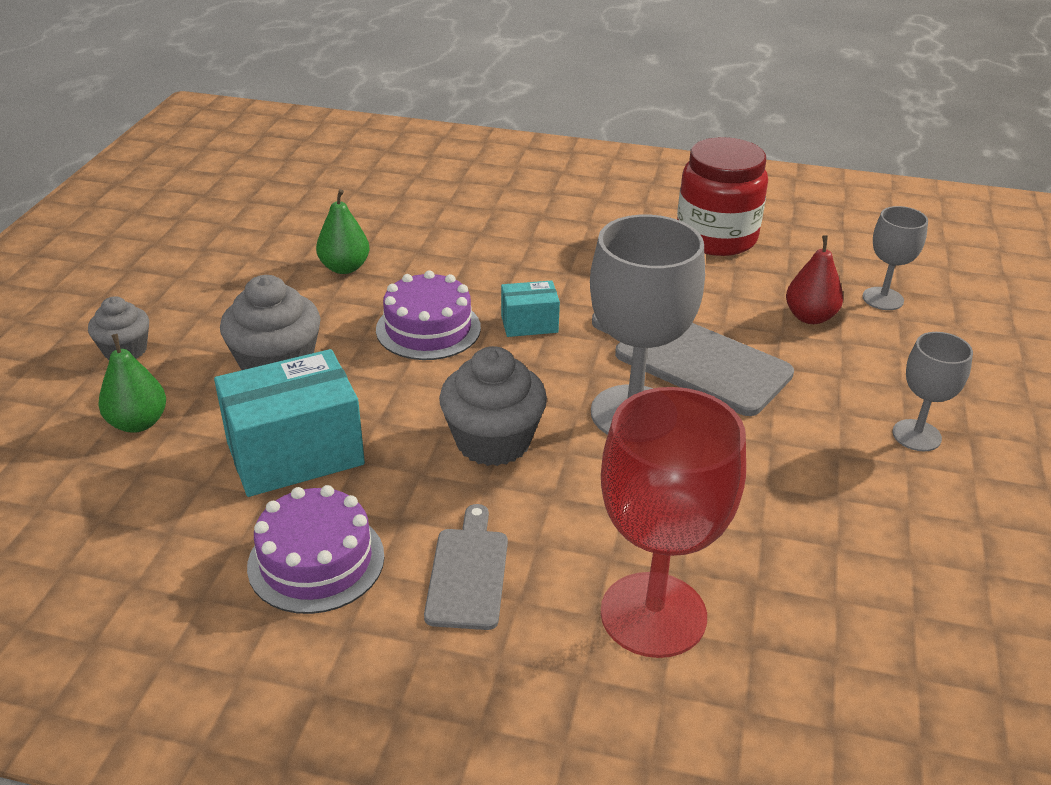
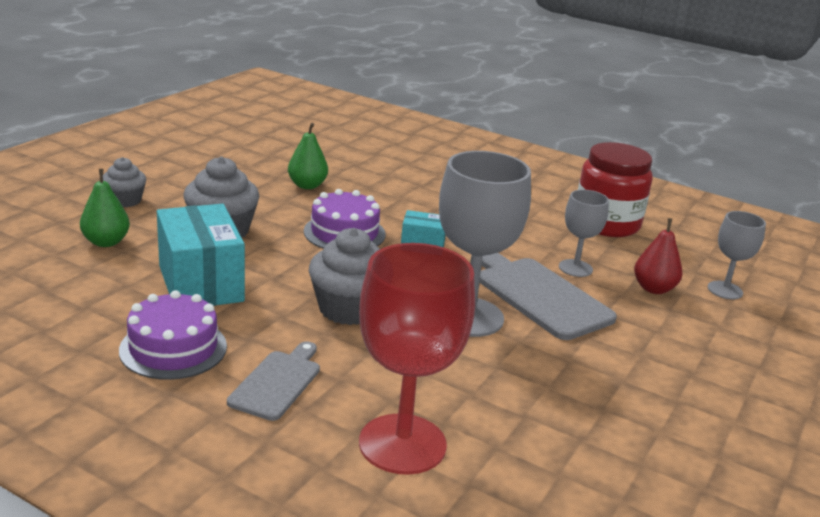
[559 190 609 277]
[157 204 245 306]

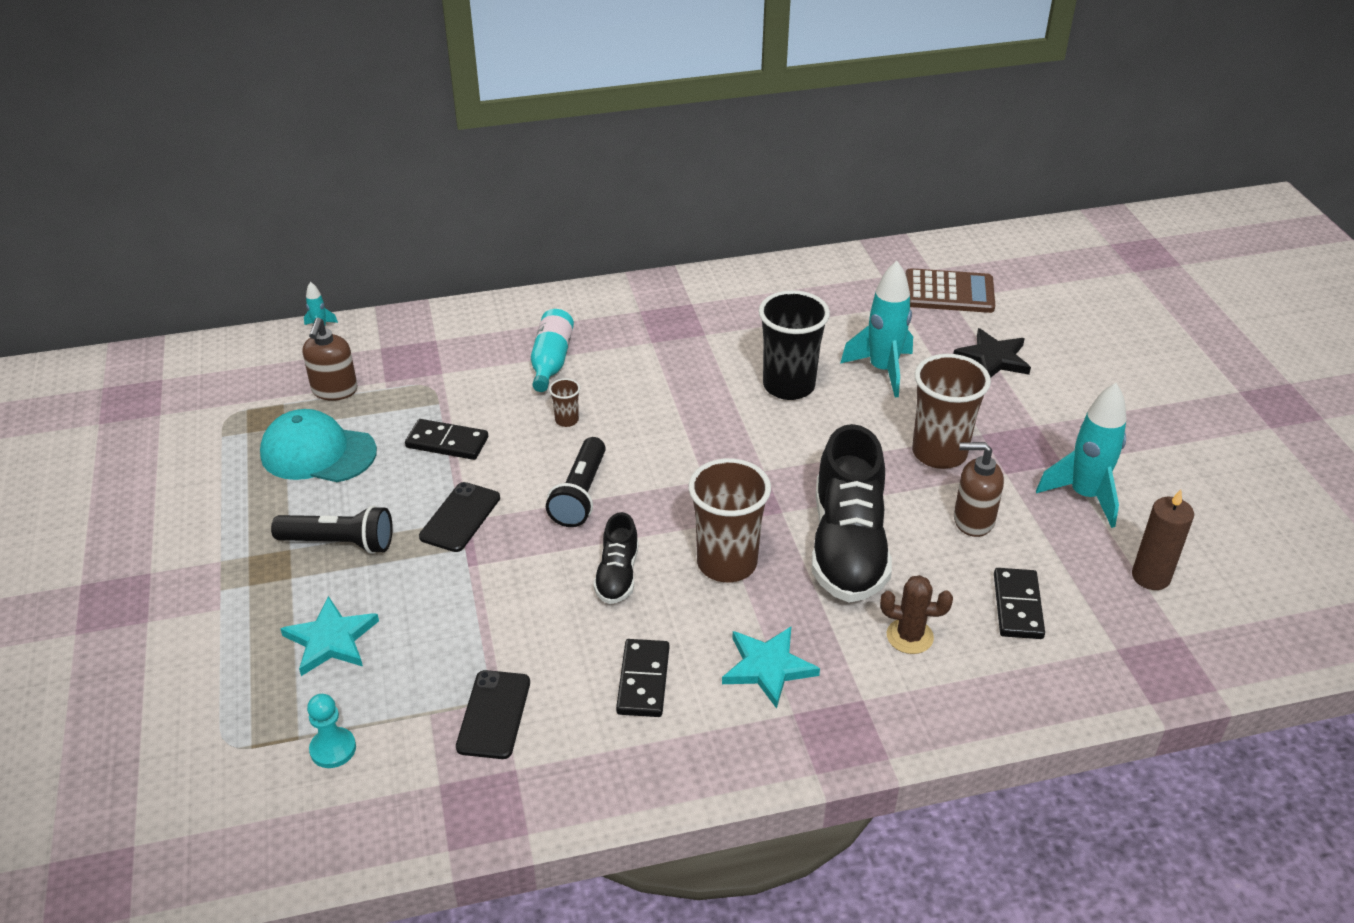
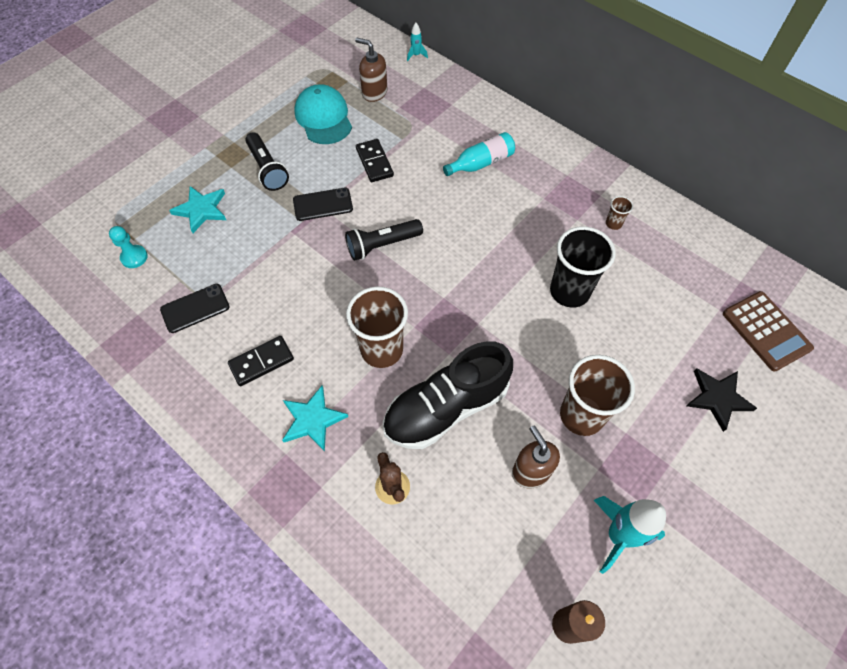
[593 512 639 604] (first image)
[840 261 913 398] (first image)
[994 568 1045 639] (first image)
[606 196 633 230]
[355 38 387 102]

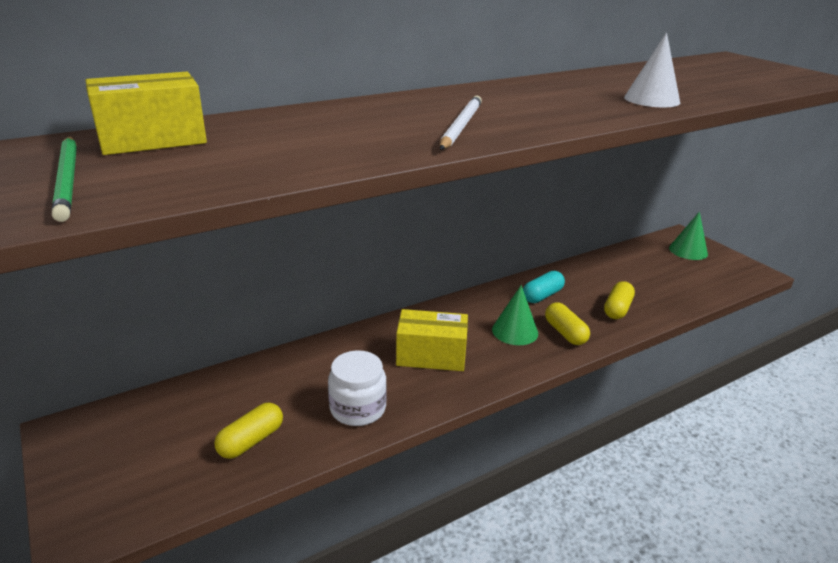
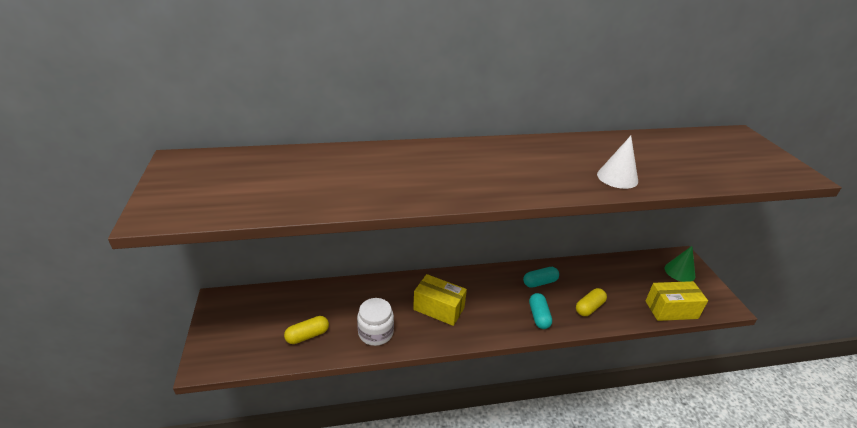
[52 136 77 222] (first image)
[440 96 482 150] (first image)
[492 285 538 345] (first image)
[646 281 708 321]
[529 293 552 329]

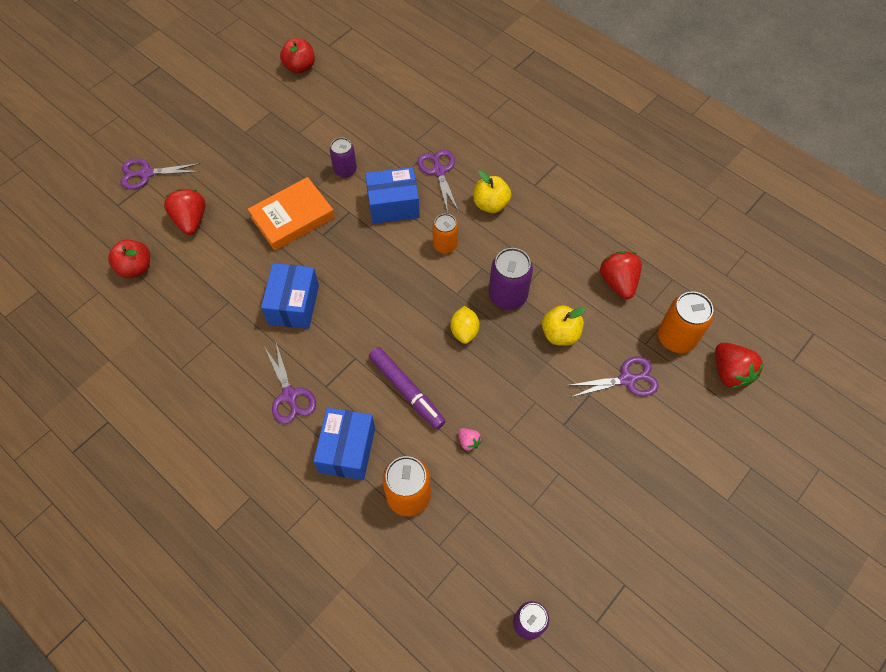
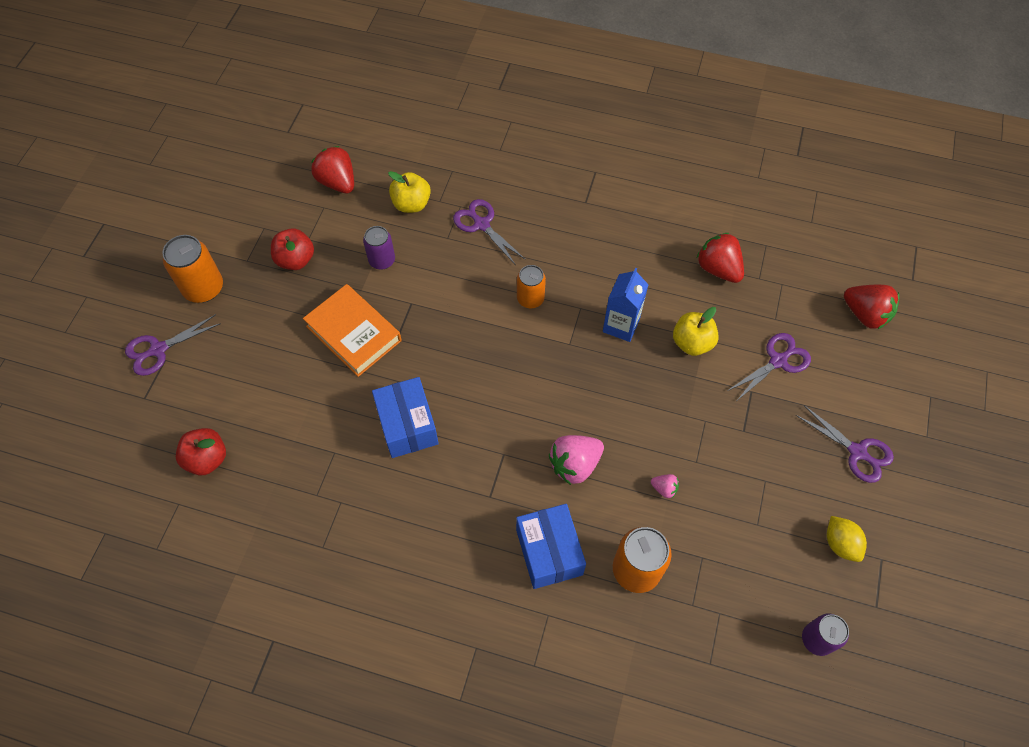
[365 167 420 224] (first image)
[311 146 354 193]
[796 405 894 483]
[271 229 314 270]
[827 516 867 562]
[388 171 431 213]
[162 235 223 303]
[549 435 604 485]
[603 268 649 342]
[303 284 402 377]

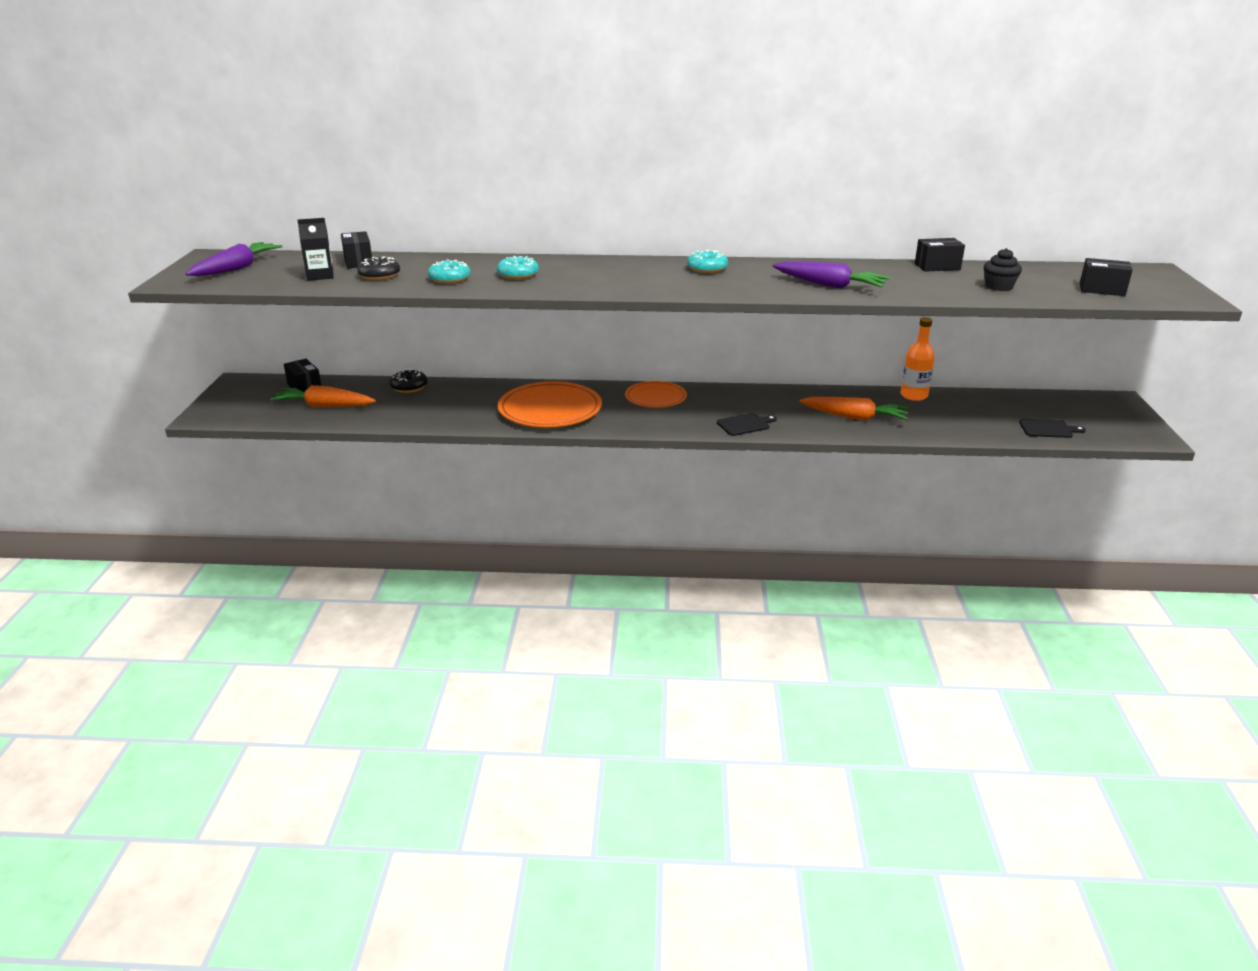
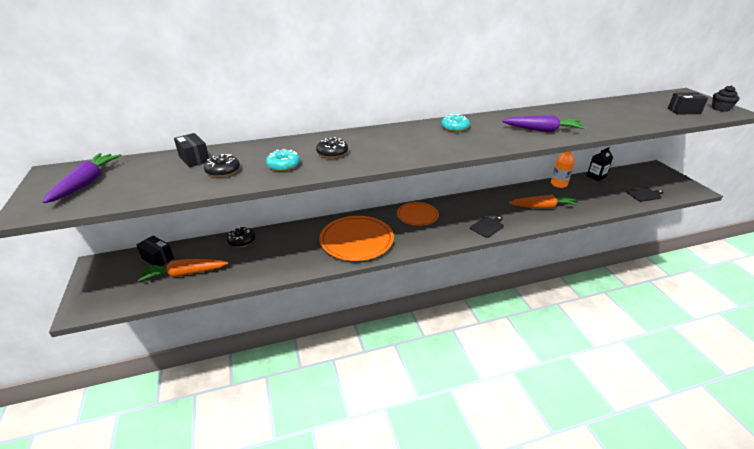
[915 238 965 272] (first image)
[587 147 613 181]
[712 85 739 112]
[316 137 348 158]

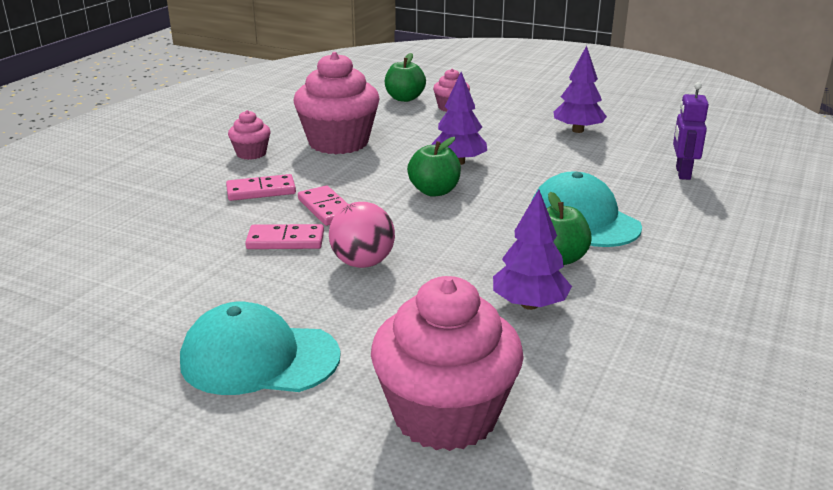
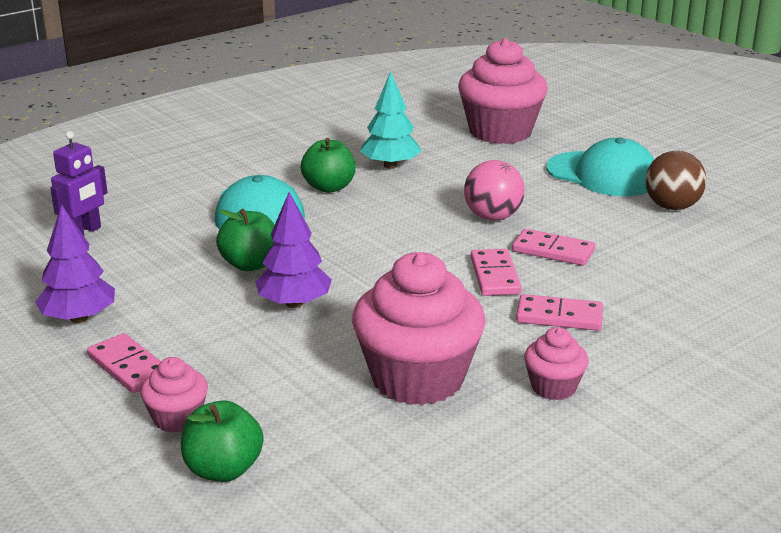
[87 333 161 393]
[645 151 706 210]
[216 209 274 271]
[360 71 421 169]

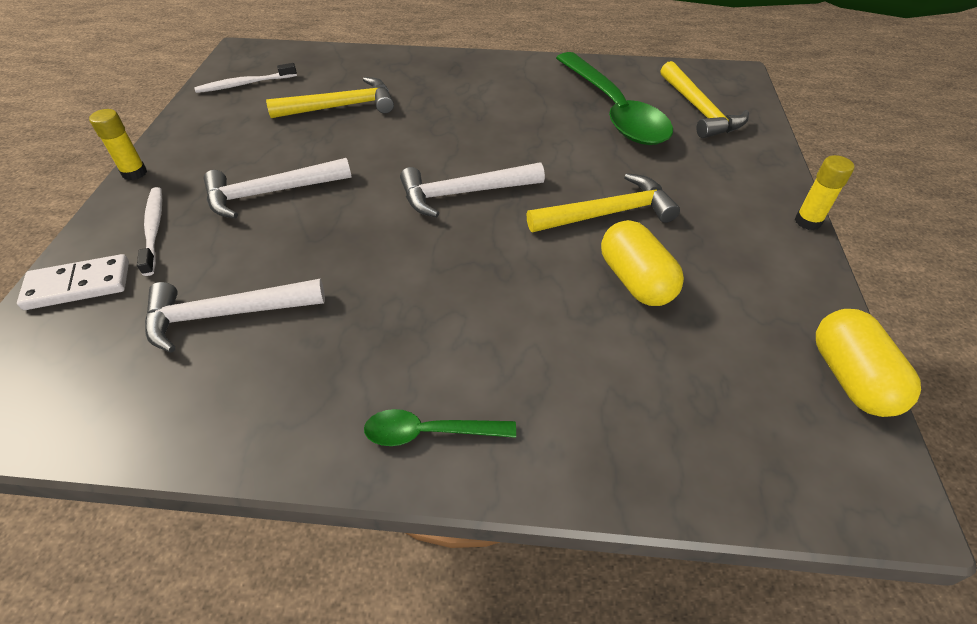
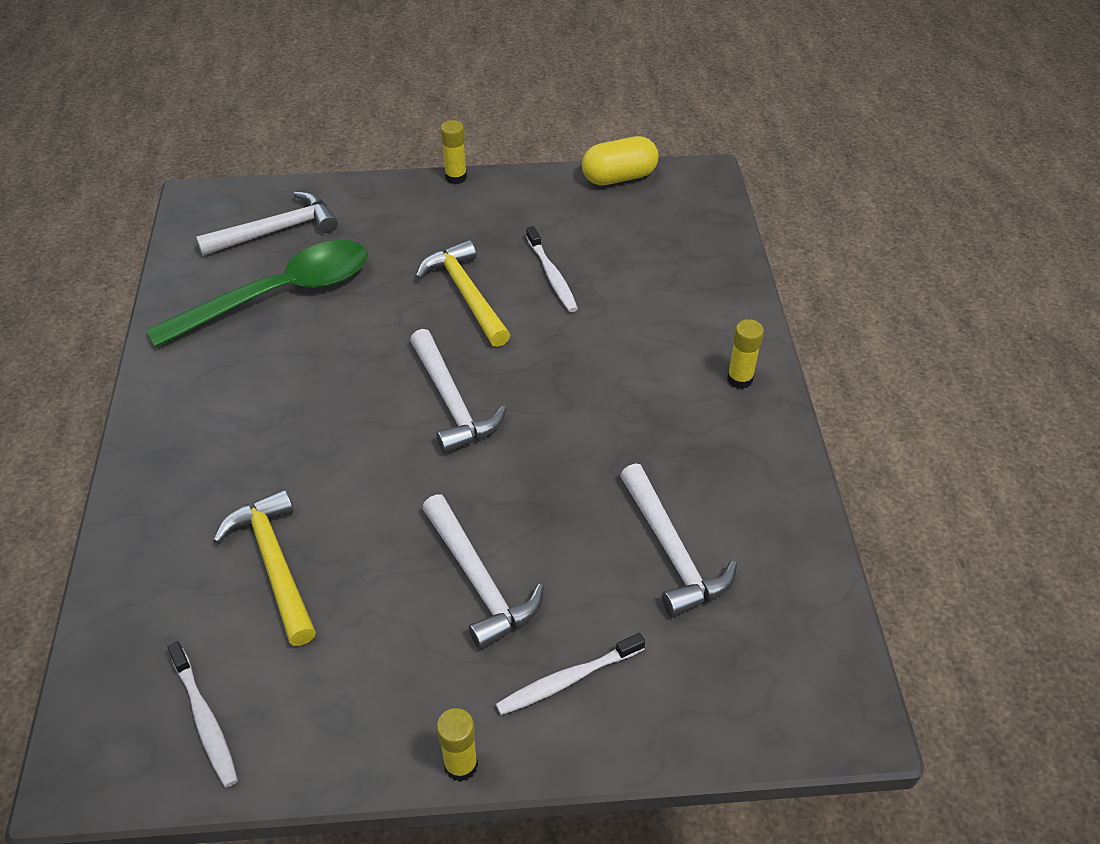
[17 254 129 310] (first image)
[727 319 764 389]
[526 226 578 312]
[196 191 338 256]

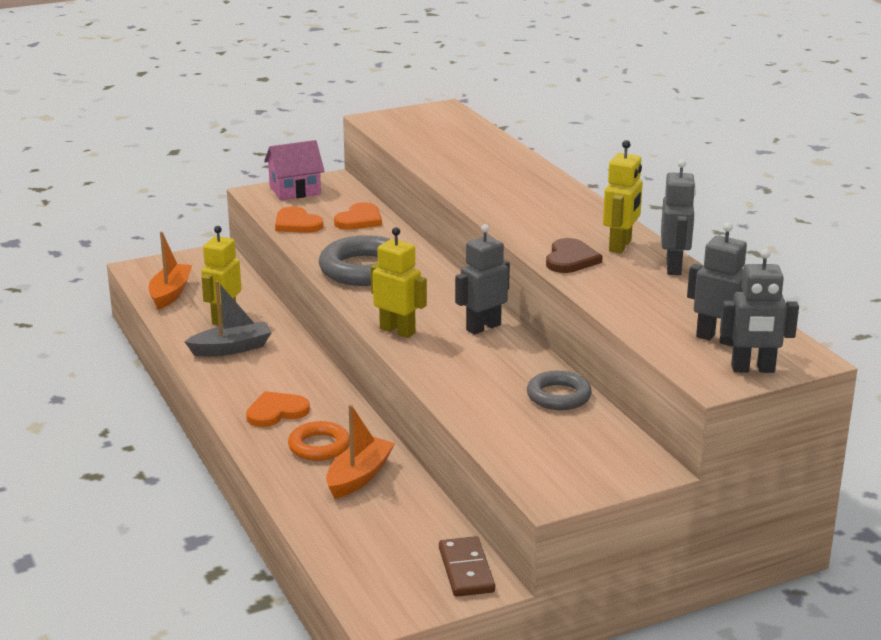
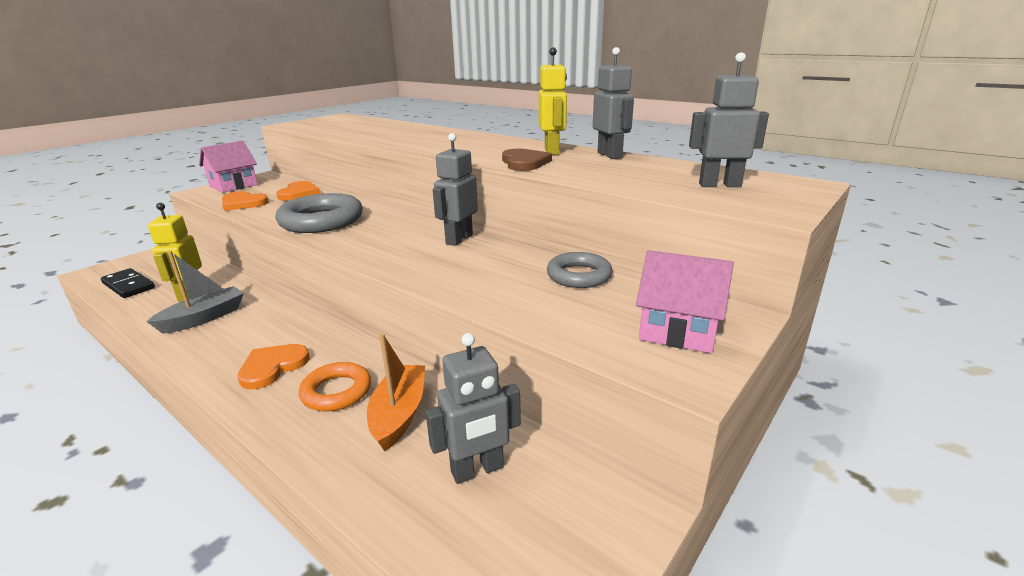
[371 227 427 338] (first image)
[439 536 495 597] (first image)
[636 250 734 353]
[426 333 521 484]
[101 268 155 298]

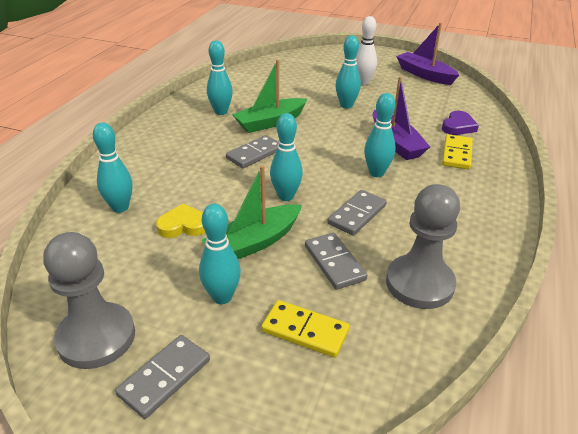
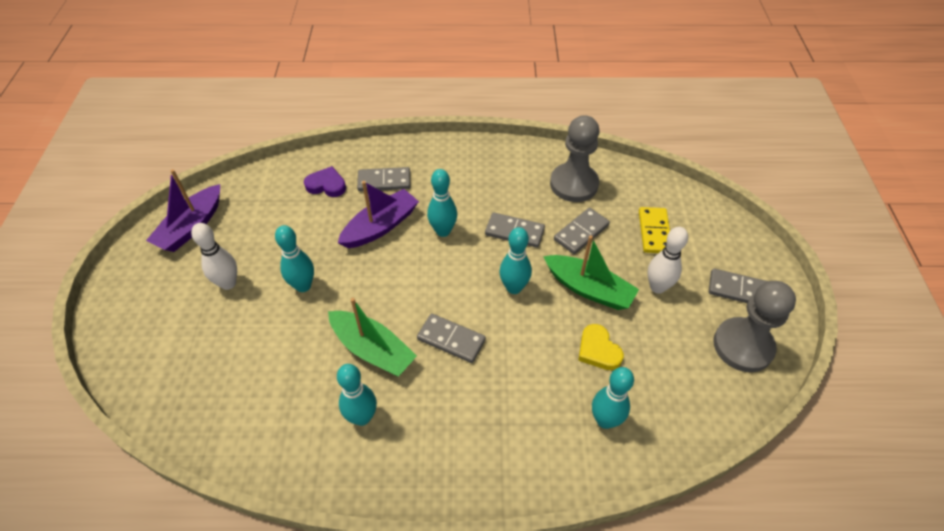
[648 227 688 294]
[357 167 410 192]

